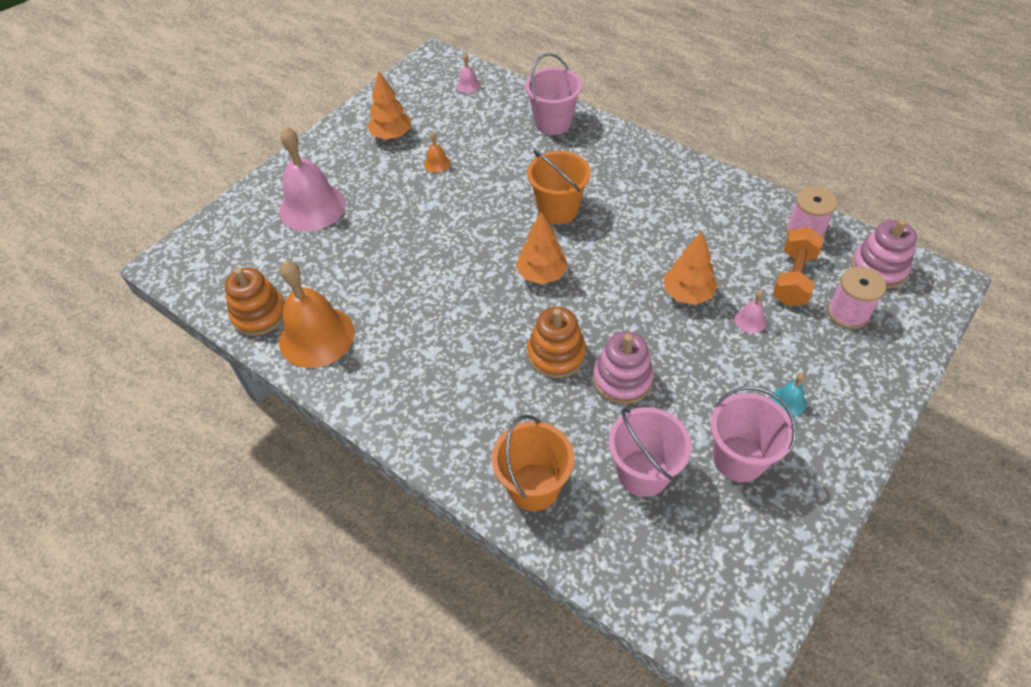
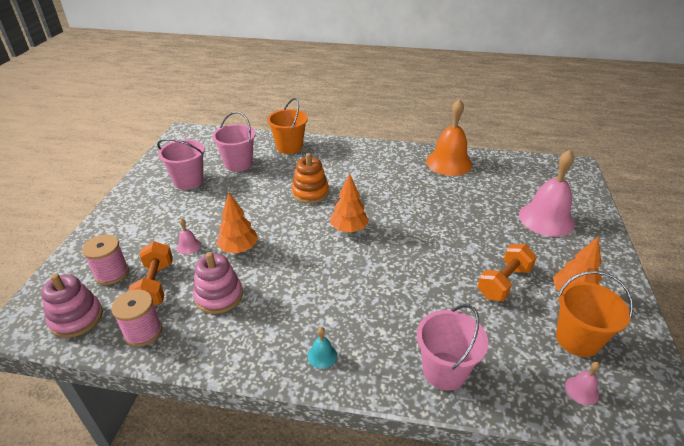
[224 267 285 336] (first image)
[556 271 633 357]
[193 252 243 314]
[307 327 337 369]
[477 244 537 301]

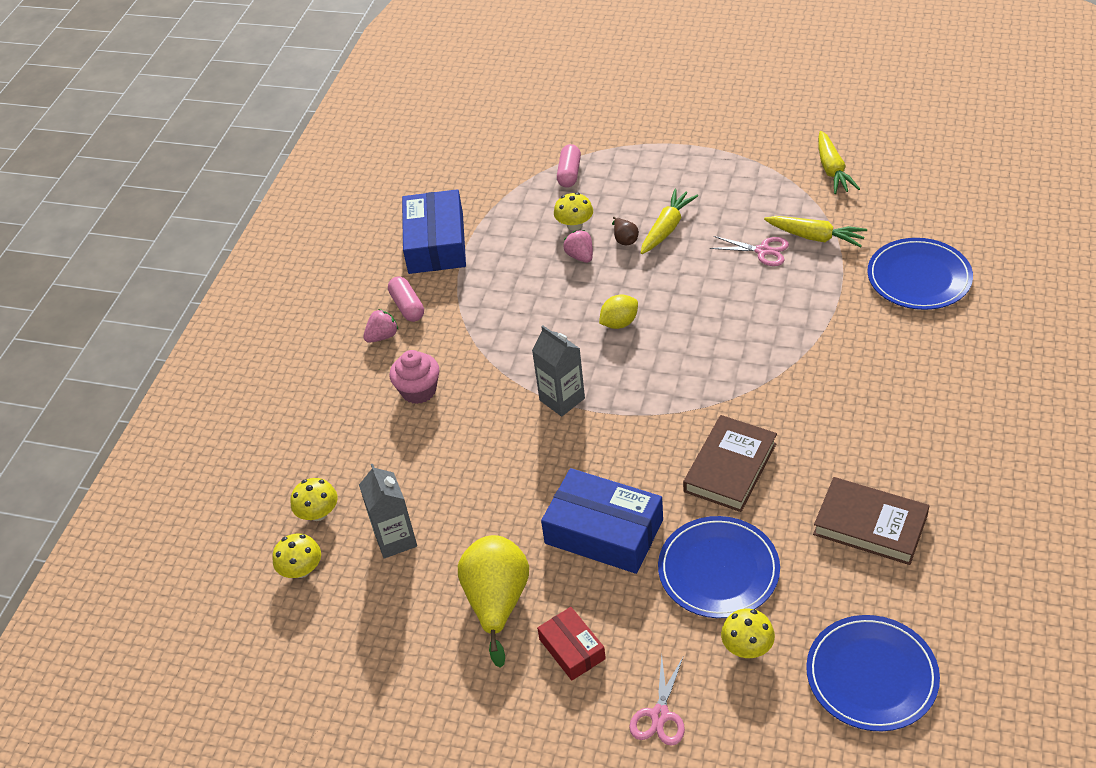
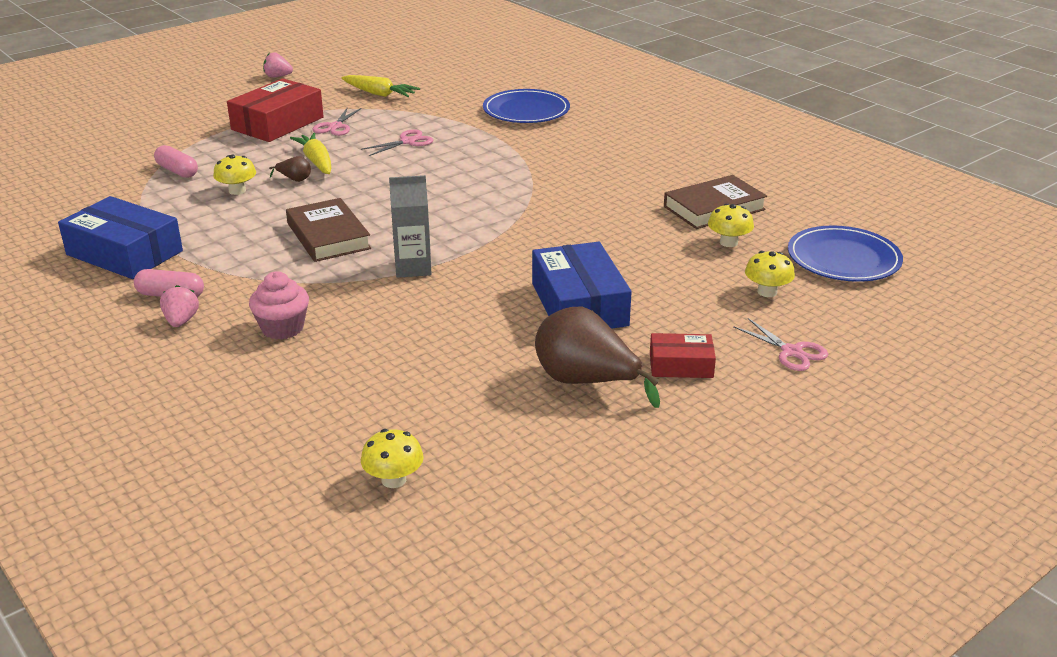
[359 464 417 559] (first image)
[599 294 638 329] (first image)
[658 516 780 618] (first image)
[764 216 867 248] (first image)
[227 78 324 142]
[312 108 362 136]
[708 203 754 247]
[263 52 293 78]
[286 198 371 262]
[535 307 660 408]
[532 242 632 329]

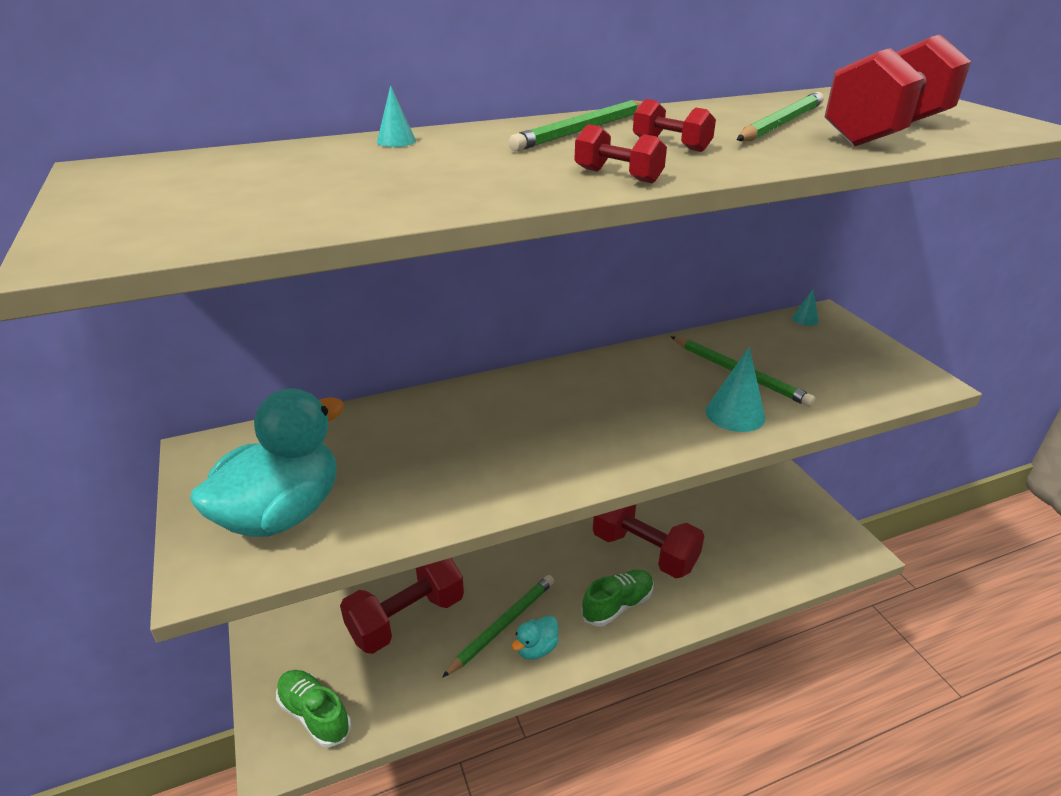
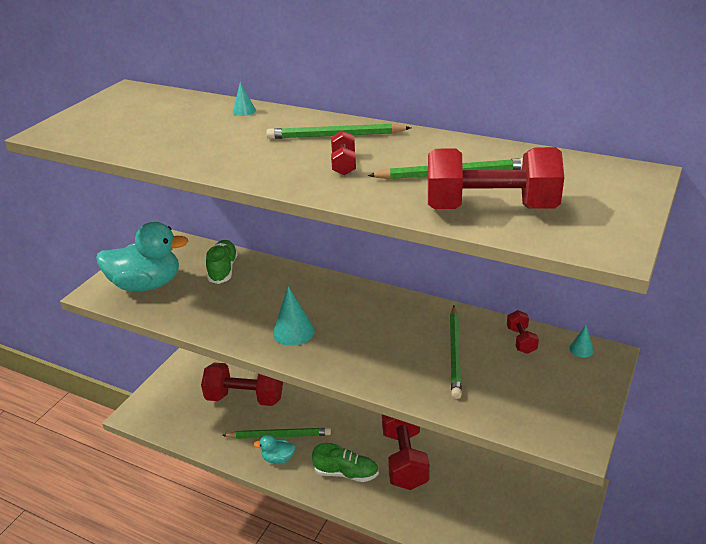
[206 240 238 284]
[507 310 539 354]
[273 286 315 346]

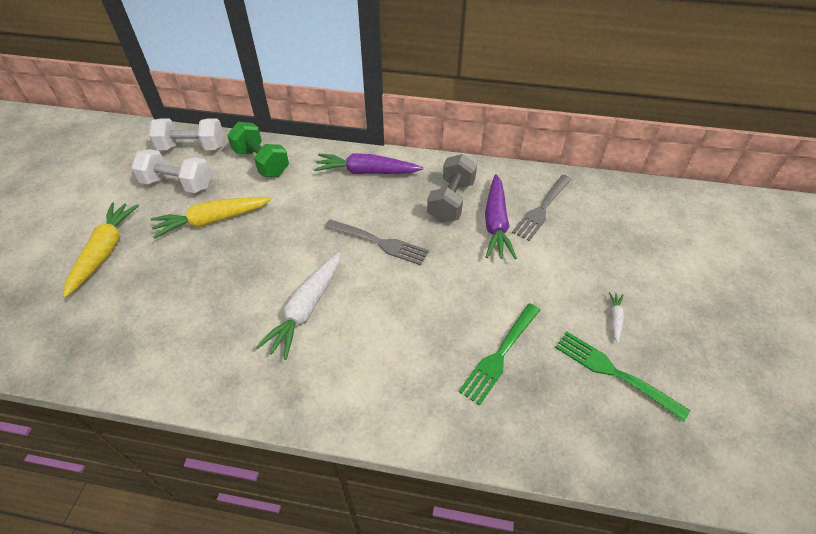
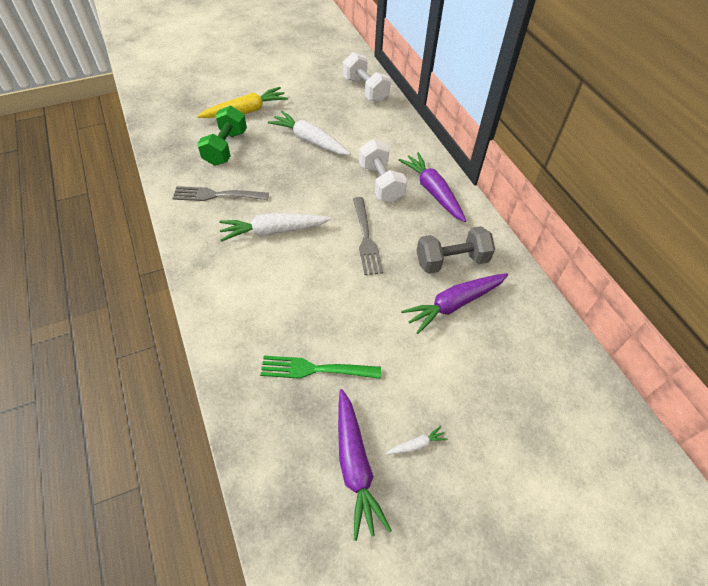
[359 139 407 202]
[197 106 247 166]
[172 186 269 201]
[338 389 392 541]
[268 111 351 155]

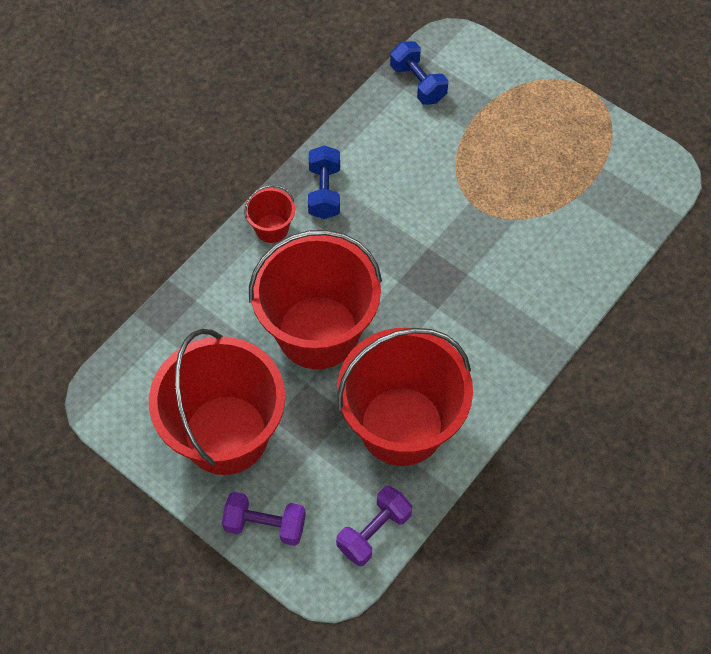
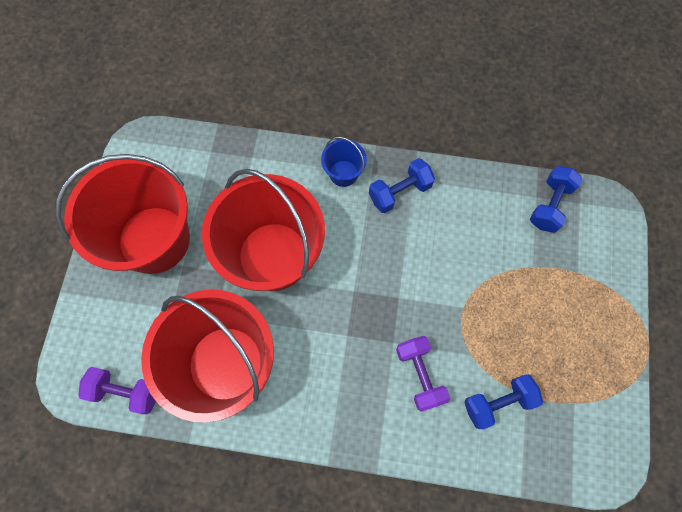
[464 374 543 429]
[396 336 450 412]
[321 137 367 187]

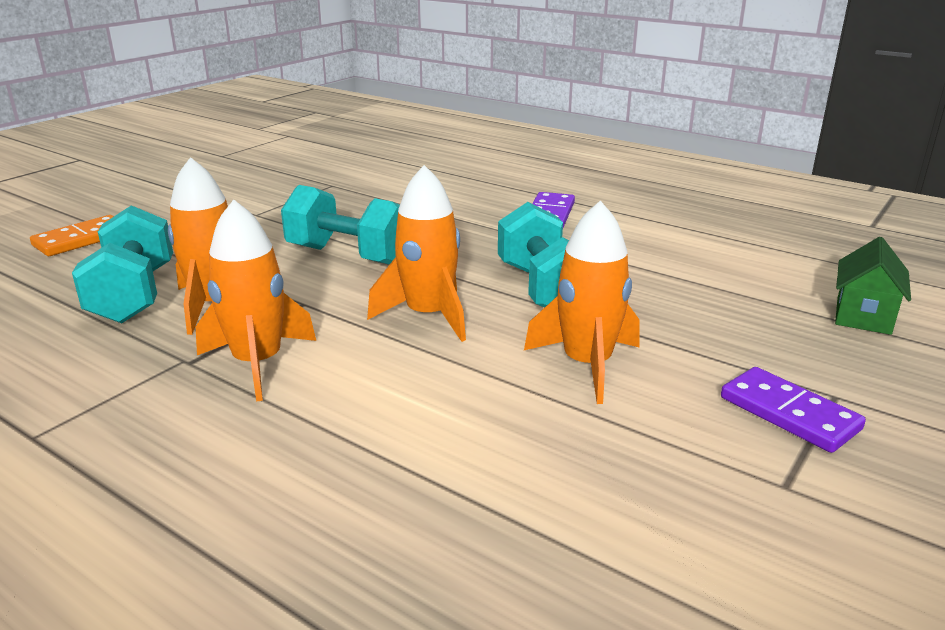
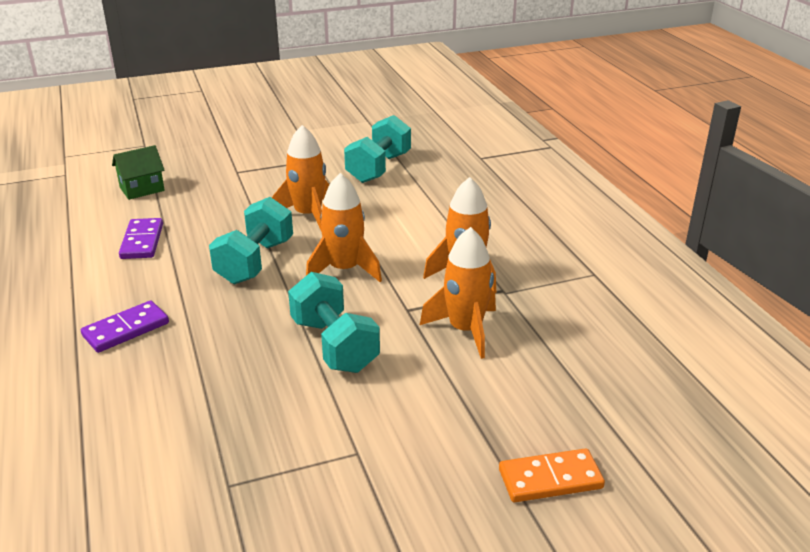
[344 115 411 183]
[119 218 163 259]

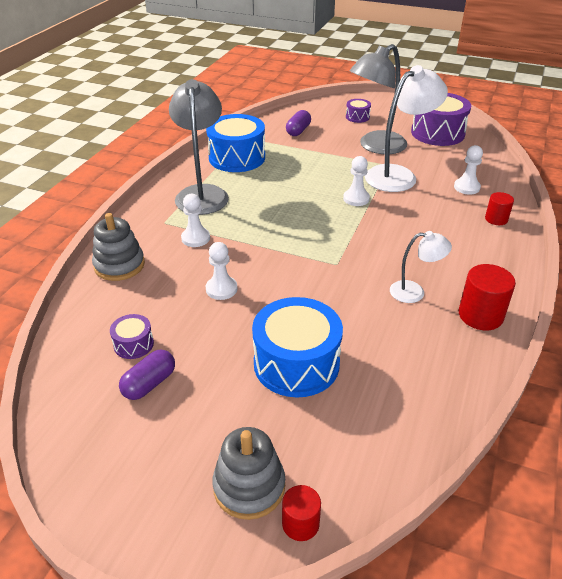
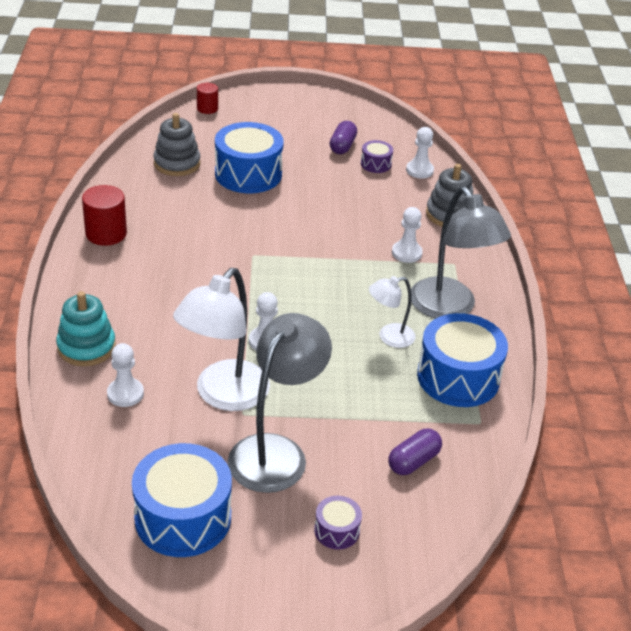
[406 127 434 178]
[153 113 200 176]
[369 276 416 348]
[56 291 116 366]
[132 443 232 557]
[389 429 442 475]

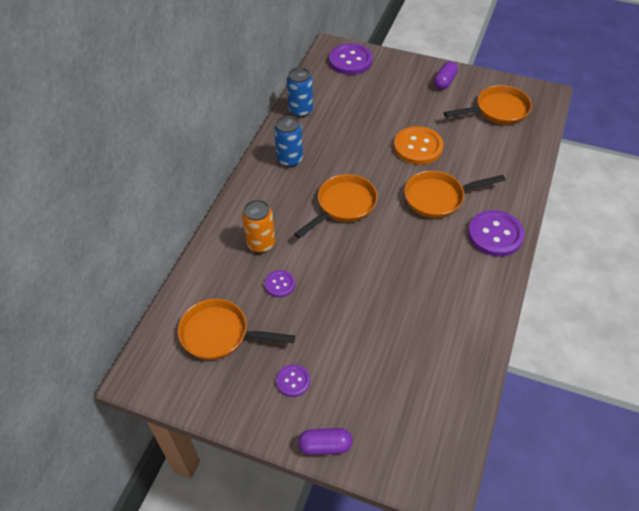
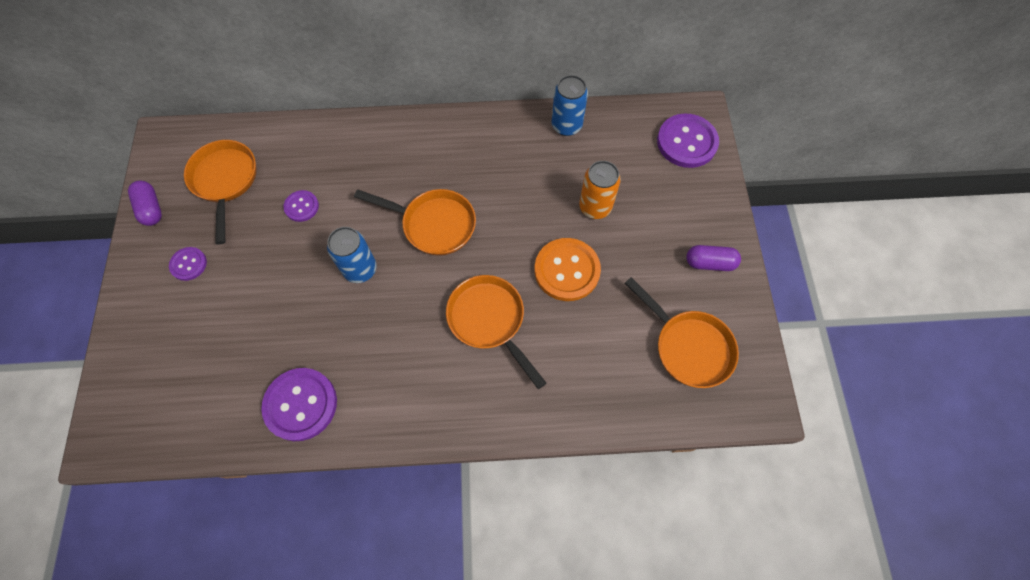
[579 161 621 219]
[327 227 377 283]
[128 181 162 226]
[261 368 337 441]

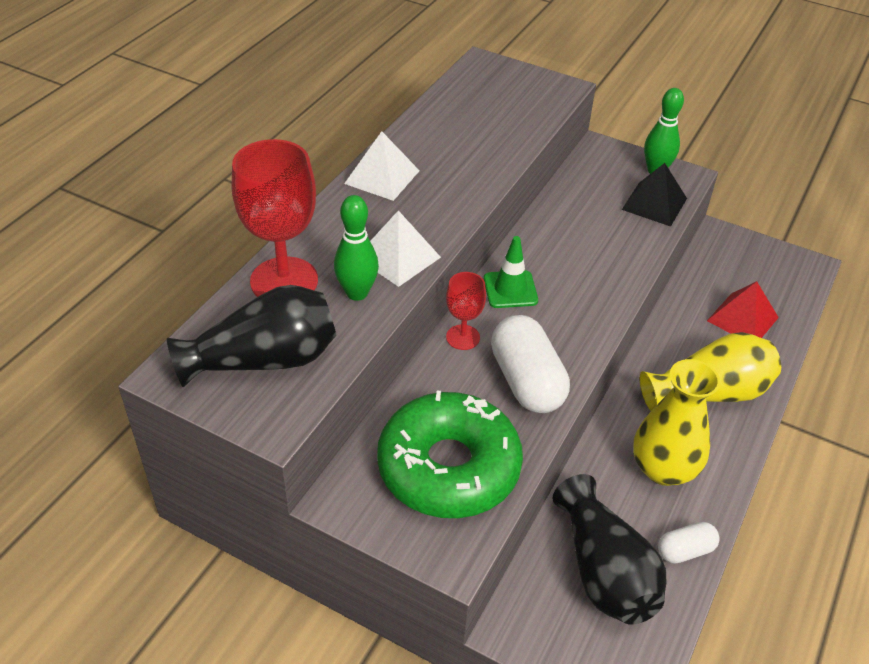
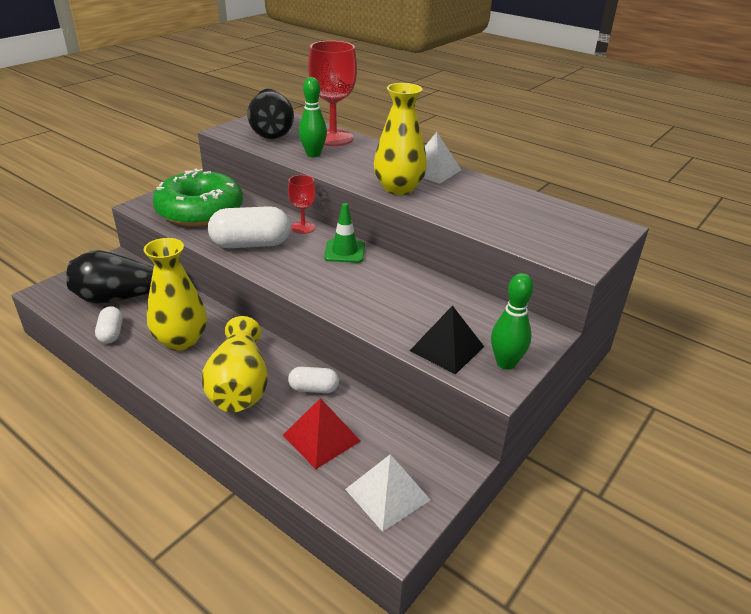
[288 367 339 393]
[374 83 427 195]
[345 454 430 532]

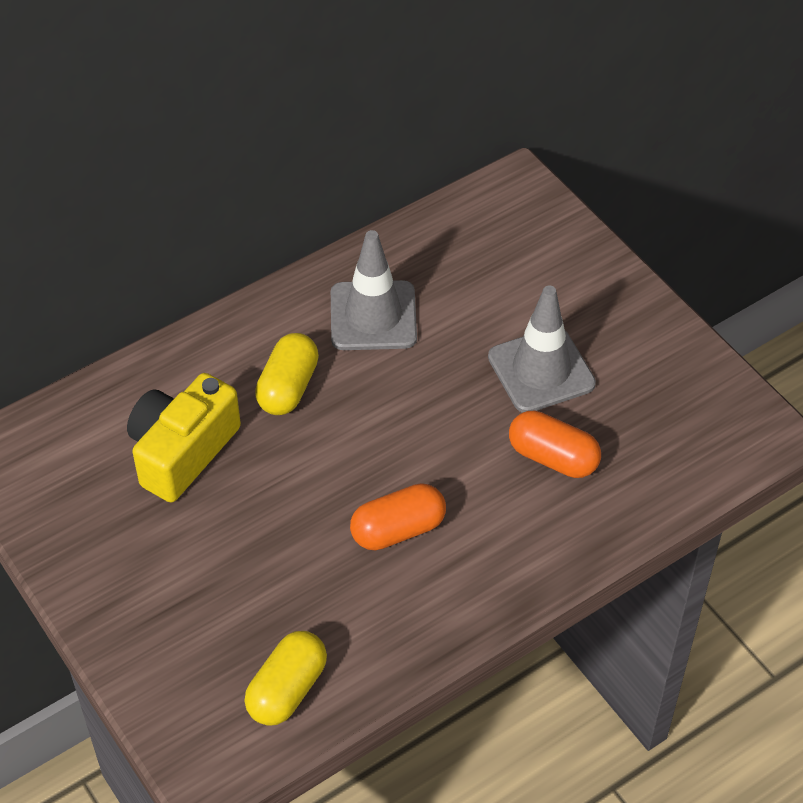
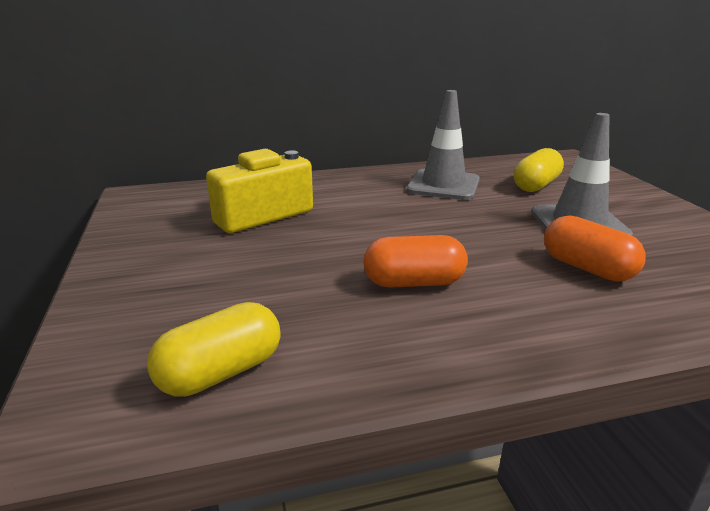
[514 148 564 192]

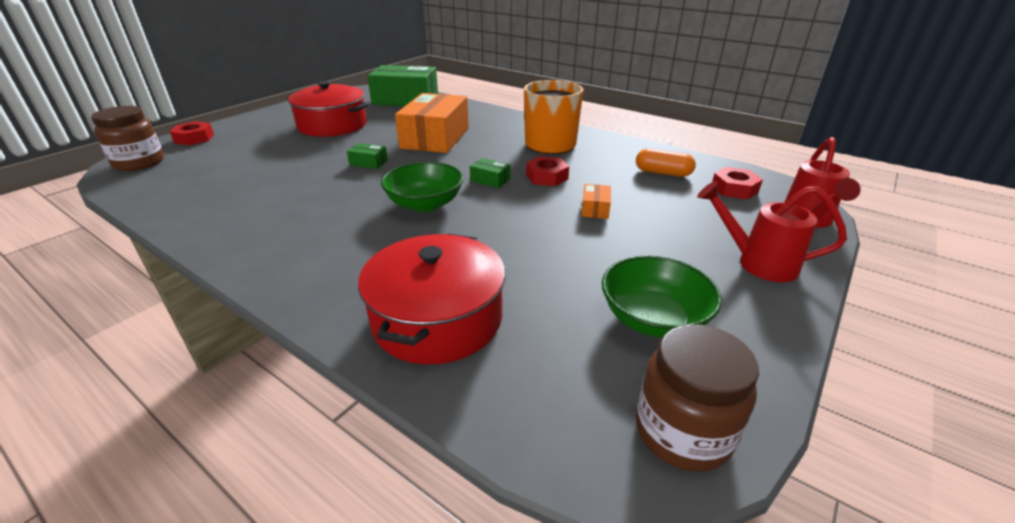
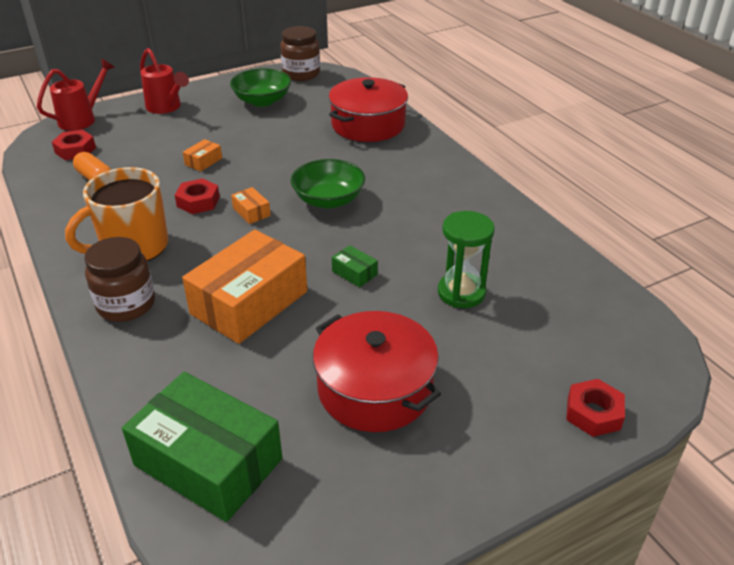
[438 211 495 308]
[84 237 155 322]
[231 187 271 224]

